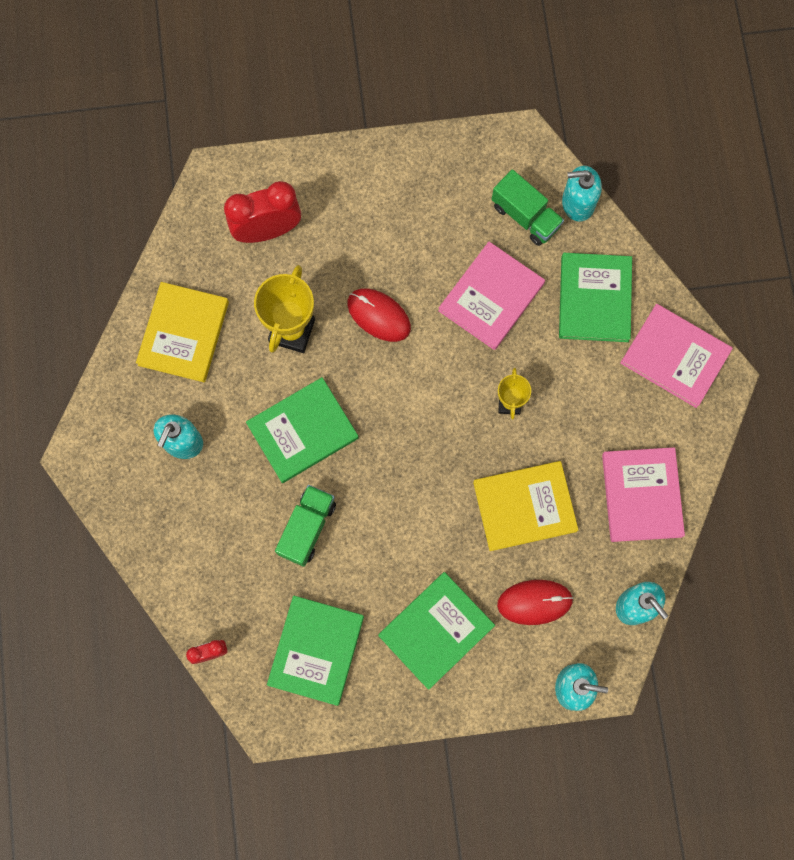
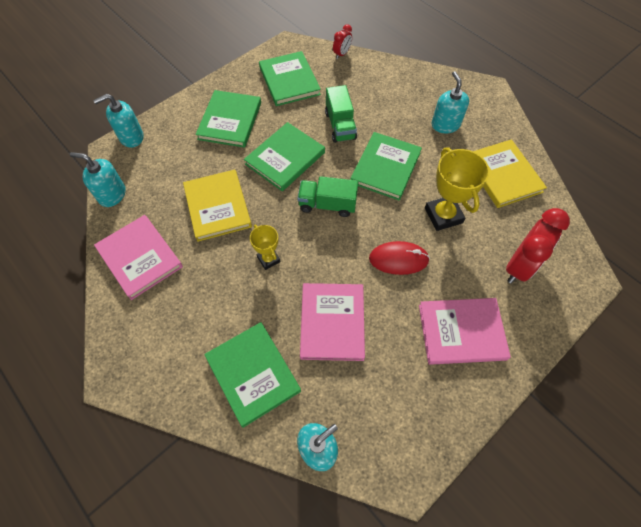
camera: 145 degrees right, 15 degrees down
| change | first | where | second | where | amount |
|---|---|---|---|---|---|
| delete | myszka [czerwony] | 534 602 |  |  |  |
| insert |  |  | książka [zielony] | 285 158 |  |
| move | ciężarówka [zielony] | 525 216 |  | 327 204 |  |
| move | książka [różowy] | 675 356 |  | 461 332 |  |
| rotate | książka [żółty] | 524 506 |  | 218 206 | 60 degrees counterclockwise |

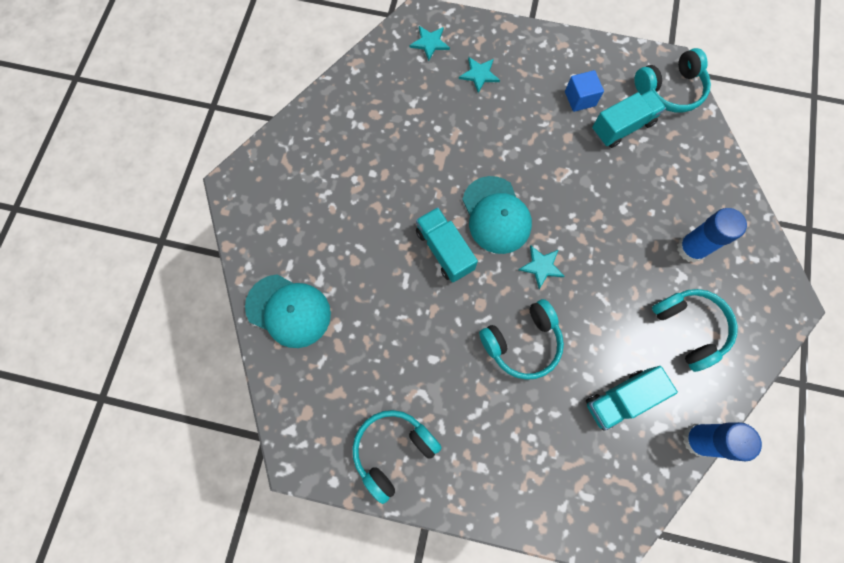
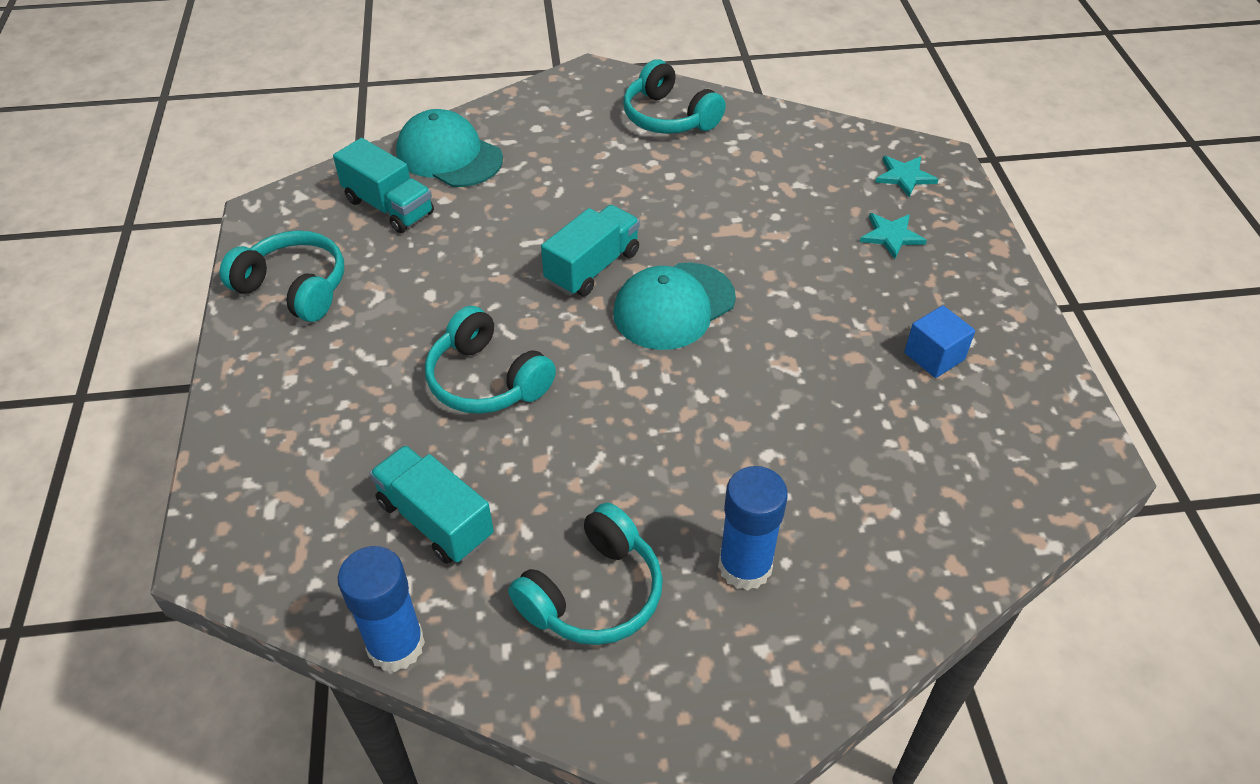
camera: 70 degrees right, 25 degrees down
| change | first | where | second | where | amount |
|---|---|---|---|---|---|
| delete | gwiazda [turkusowy] | 541 266 |  |  |  |
| move | ciężarówka [turkusowy] | 622 127 |  | 389 207 |  |
| move | słuchawki [turkusowy] | 670 89 |  | 668 117 |  |
| rotate | czapka [turkusowy] | 288 310 |  | 449 156 | 120 degrees clockwise |

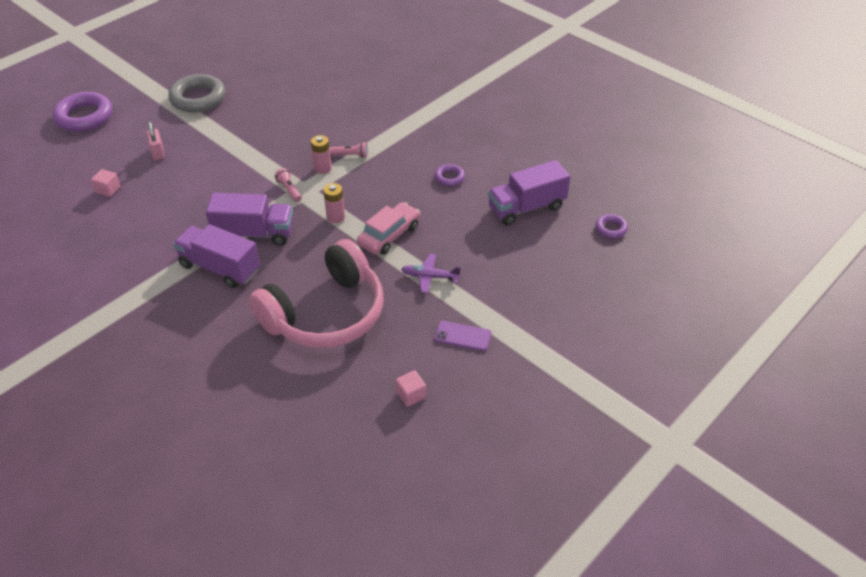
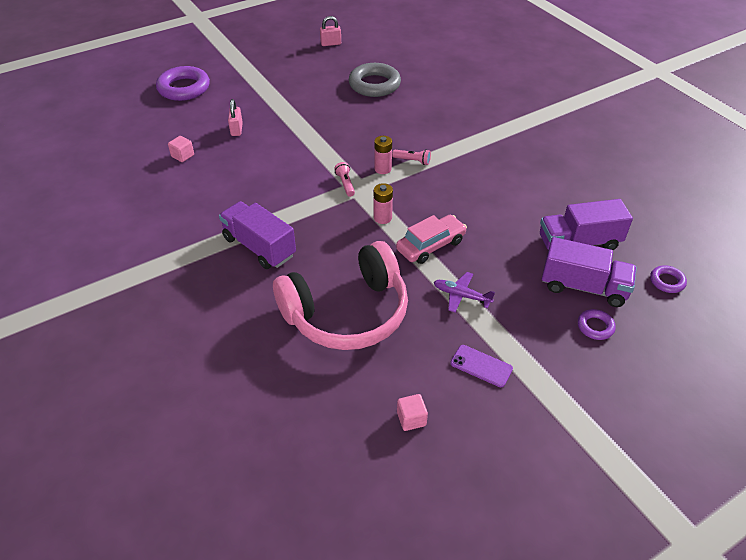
camera: 15 degrees right, 0 degrees up
| change | first | where | second | where | amount |
|---|---|---|---|---|---|
| insert |  |  | kłódka [różowy] | 331 43 |  |
| move | pierścień [szary] | 198 98 |  | 374 84 |  |
| move | ciężarówka [fioletowy] | 254 233 |  | 583 287 |  |
| move | pierścień [fioletowy] | 449 177 |  | 595 327 |  |

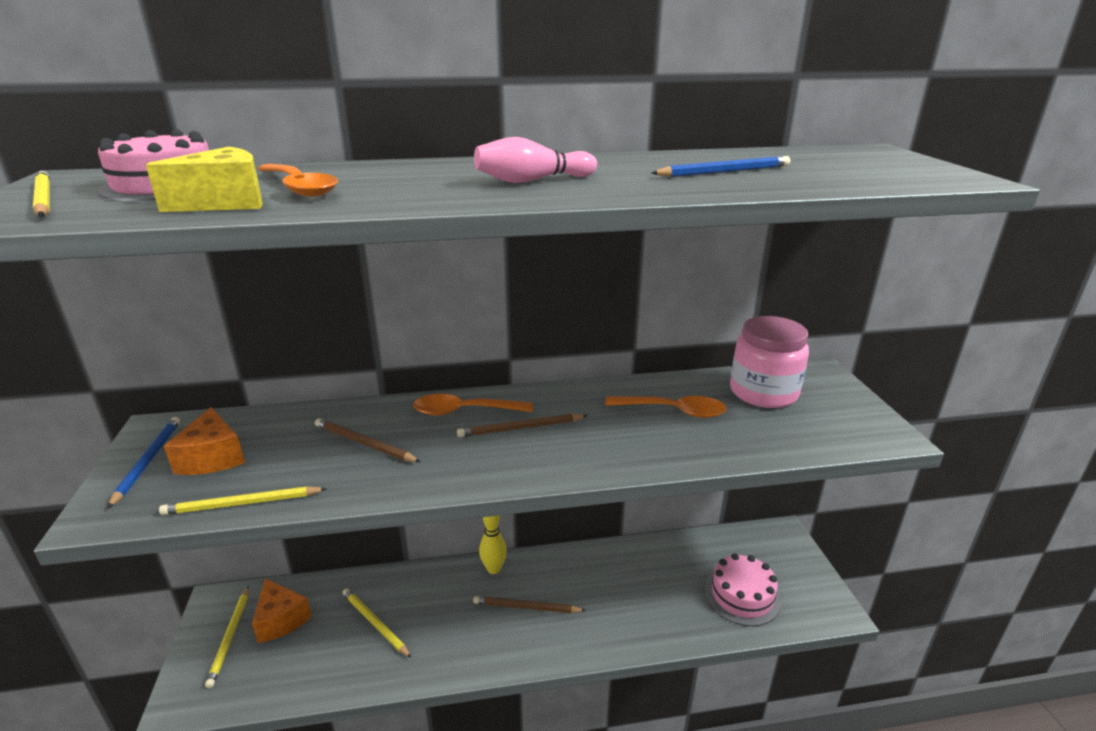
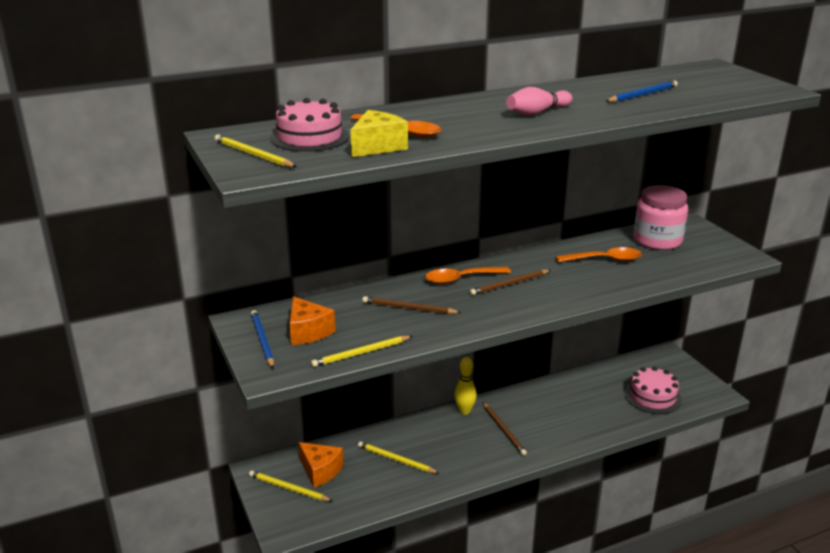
camera: 15 degrees left, 0 degrees up
| change | first | where | second | where | amount |
|---|---|---|---|---|---|
| rotate | ołówek [żółty] | 230 637 |  | 288 488 | 135 degrees clockwise |
| rotate | ołówek [brązowy] | 526 607 |  | 504 430 | 105 degrees counterclockwise |

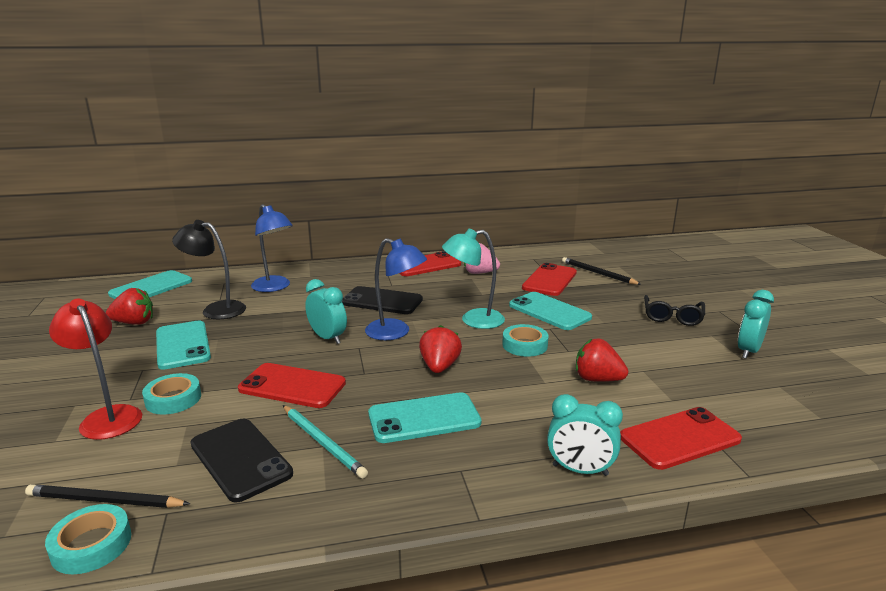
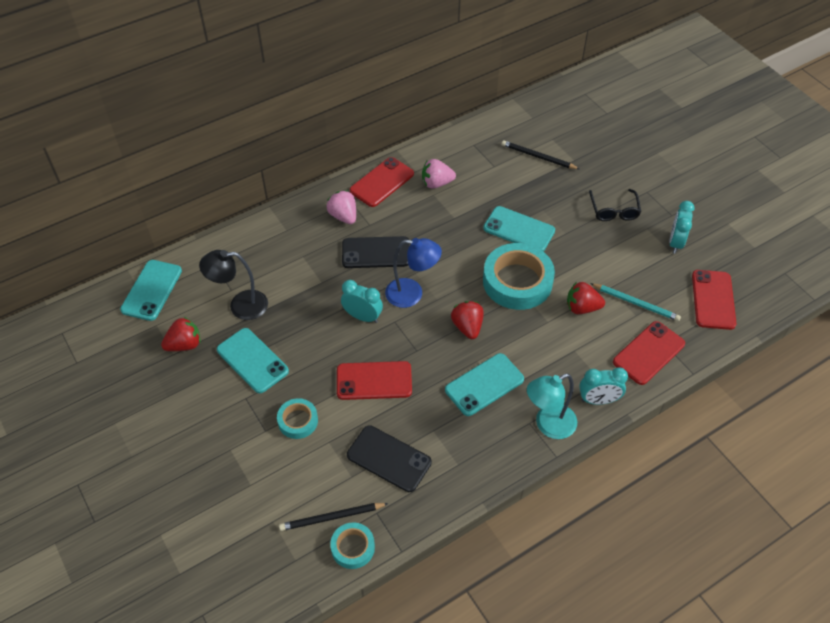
camera: 20 degrees left, 30 degrees up
| change | first | where | second | where | amount |
|---|---|---|---|---|---|
| delete | lampka [czerwony] | 107 417 |  |  |  |
| delete | lampka [niebieski] | 274 287 |  |  |  |
| insert |  |  | truskawka [różowy] | 343 216 |  |
| move | ołówek [turkusowy] | 323 442 |  | 636 303 |  |
| move | lampka [turkusowy] | 473 320 |  | 548 425 |  |
| move | telefon [czerwony] | 549 280 |  | 713 300 |  |
| resize | taśma klejąca [turkusowy] | 524 345 |  | 517 281 | x1.94 |

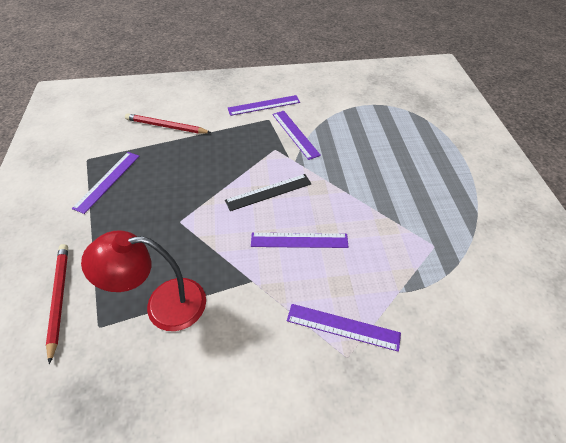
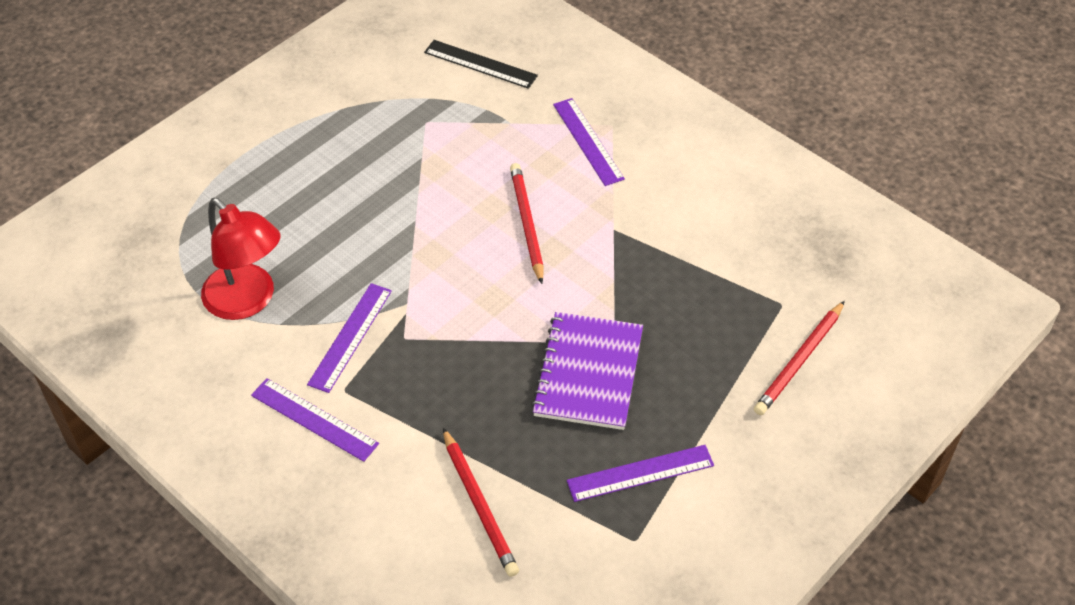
camera: 130 degrees left, 0 degrees up
| change | first | where | second | where | amount |
|---|---|---|---|---|---|
| insert |  |  | zeszyt [fioletowy] | 588 373 |  |
| move | lampka [czerwony] | 163 305 |  | 248 301 |  |
| move | linijka [czarny] | 268 192 |  | 480 64 |  |
| replace | linijka [fioletowy] | 299 240 | ołówek [czerwony] | 527 224 |  |

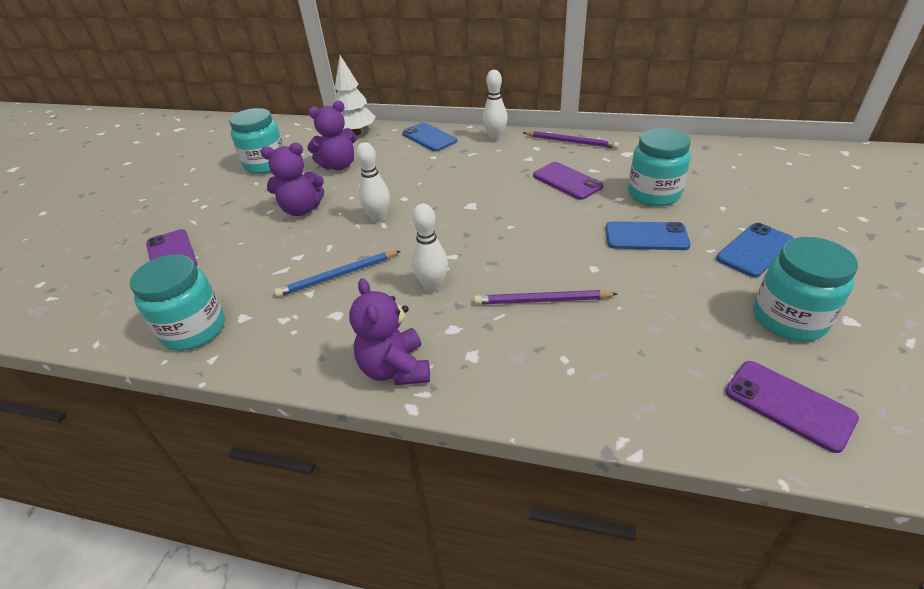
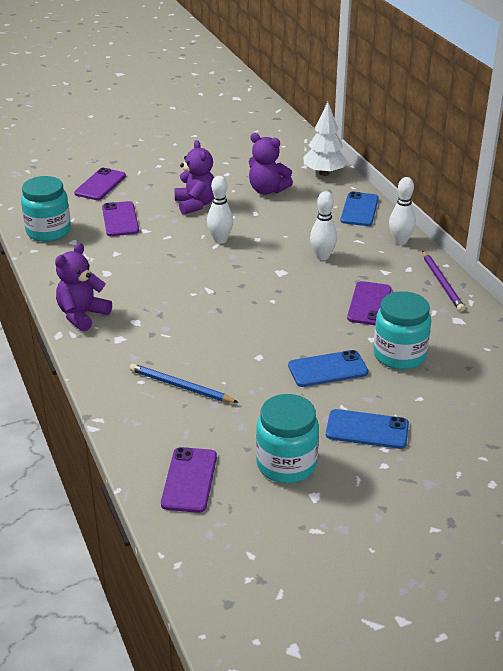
camera: 50 degrees right, 5 degrees down
| change | first | where | second | where | amount |
|---|---|---|---|---|---|
| delete | słoik [turkusowy] | 266 164 |  |  |  |
| delete | ołówek [fioletowy] | 541 300 |  |  |  |
| insert |  |  | telefon [fioletowy] | 120 219 |  |
| move | ołówek [niebieski] | 338 276 |  | 180 386 |  |
| move | kręgiel [biały] | 432 286 |  | 322 256 |  |
| rotate | miś [fioletowy] | 301 209 |  | 196 204 | 150 degrees counterclockwise |
| rotate | telefon [niebieski] | 646 236 |  | 327 369 | 75 degrees counterclockwise |

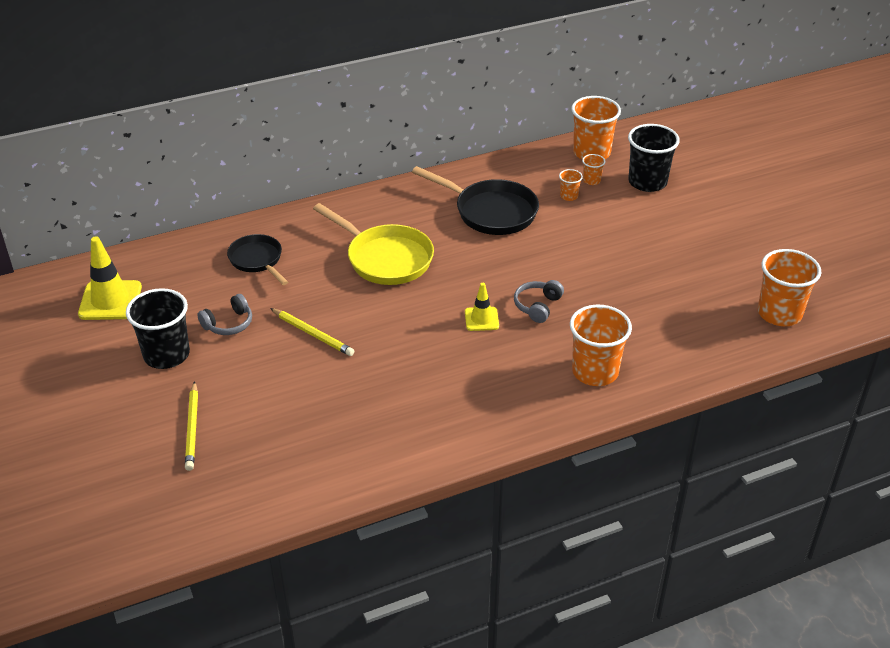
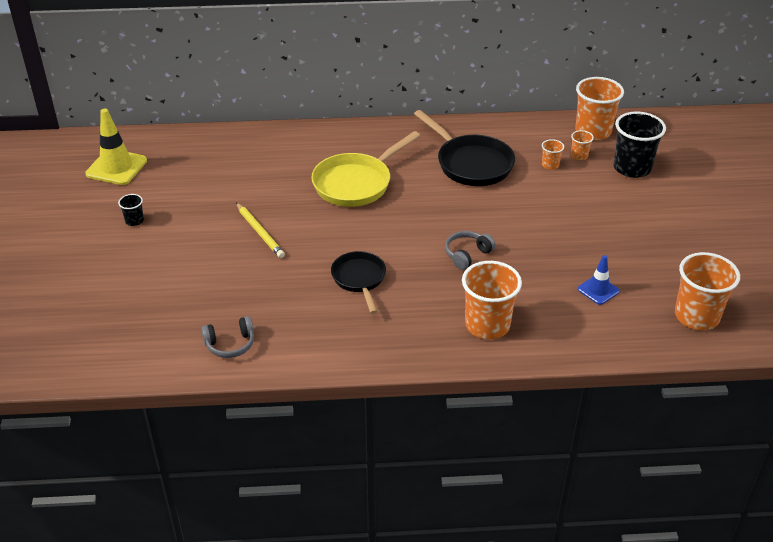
camera: 20 degrees right, 0 degrees up
| change | first | where | second | where | amount |
|---|---|---|---|---|---|
| delete | ołówek [żółty] | 192 428 |  |  |  |
| delete | pachołek [żółty] | 481 319 |  |  |  |
| insert |  |  | pachołek [niebieski] | 598 290 |  |
| move | słuchawki [szary] | 228 324 |  | 230 344 |  |
| move | patelnia [czarny] | 257 260 |  | 359 279 |  |
| rotate | patelnia [żółty] | 385 258 |  | 356 183 | 75 degrees clockwise |
| resize | szklanka [czarny] | 166 355 |  | 134 221 | x0.46 |

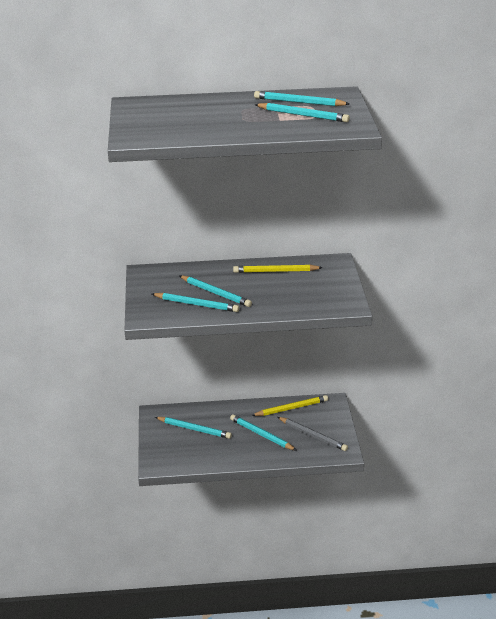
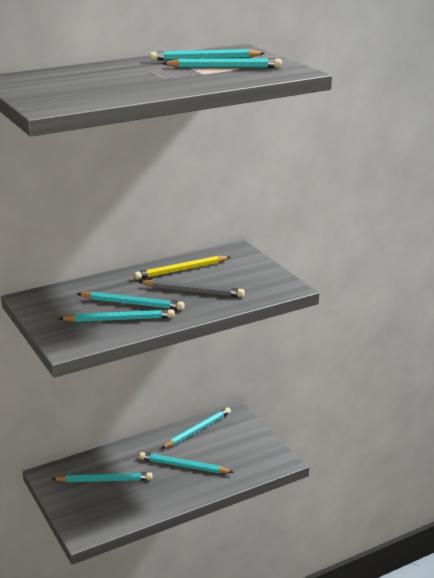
camera: 25 degrees left, 5 degrees down
| change | first | where | second | where | amount |
|---|---|---|---|---|---|
| move | ołówek [szary] | 313 436 |  | 193 291 |  |
| recolor | ołówek [żółty] | 291 408 | ołówek [turkusowy] | 198 430 |  |

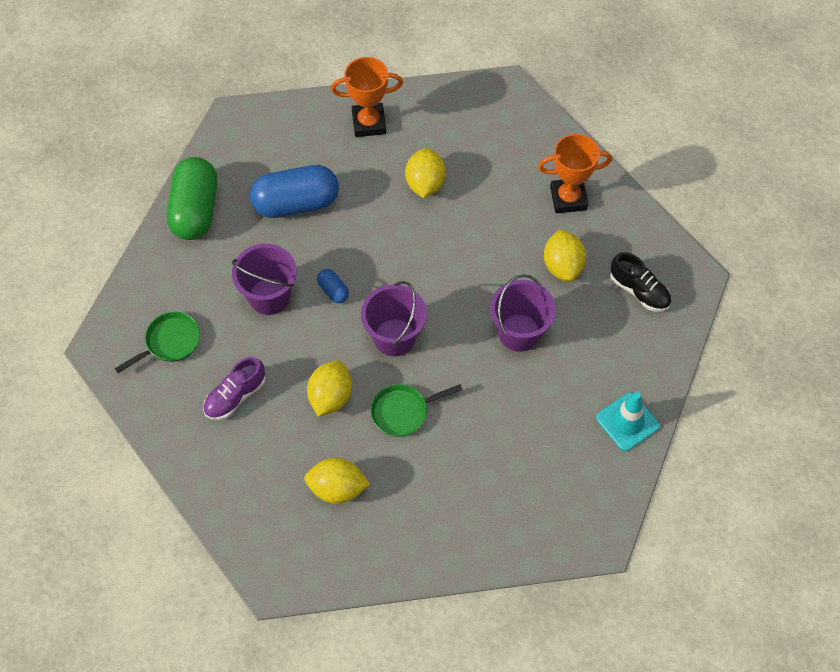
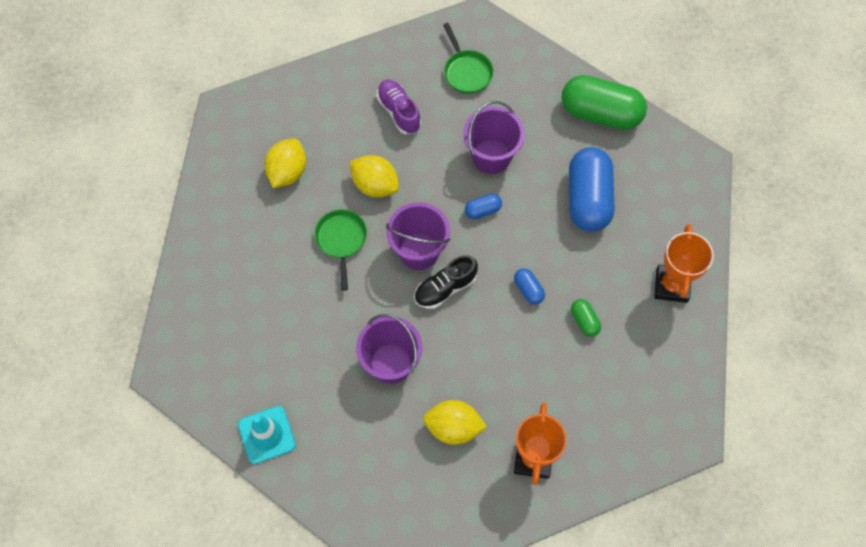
camera: 105 degrees right, 5 degrees up
| change | first | where | second | where | amount |
|---|---|---|---|---|---|
| insert |  |  | kapsułka [niebieski] | 528 290 |  |
| move | but [czarny] | 639 291 |  | 445 288 |  |
| replace | cytryna [żółty] | 425 183 | kapsułka [zielony] | 584 321 |  |

